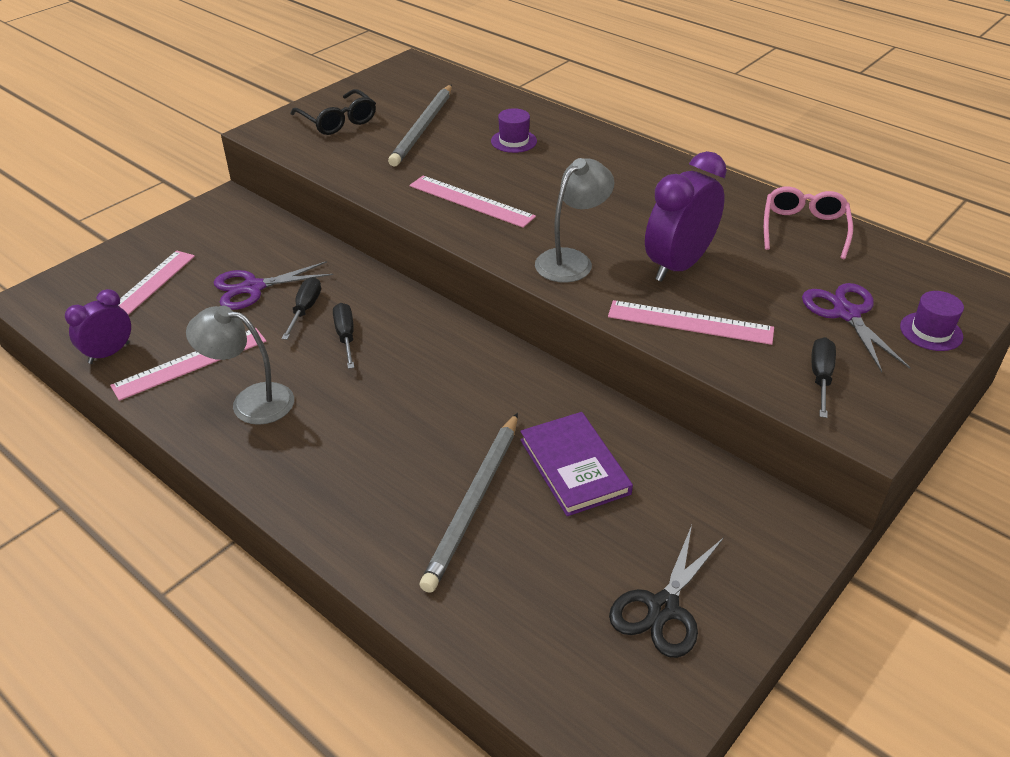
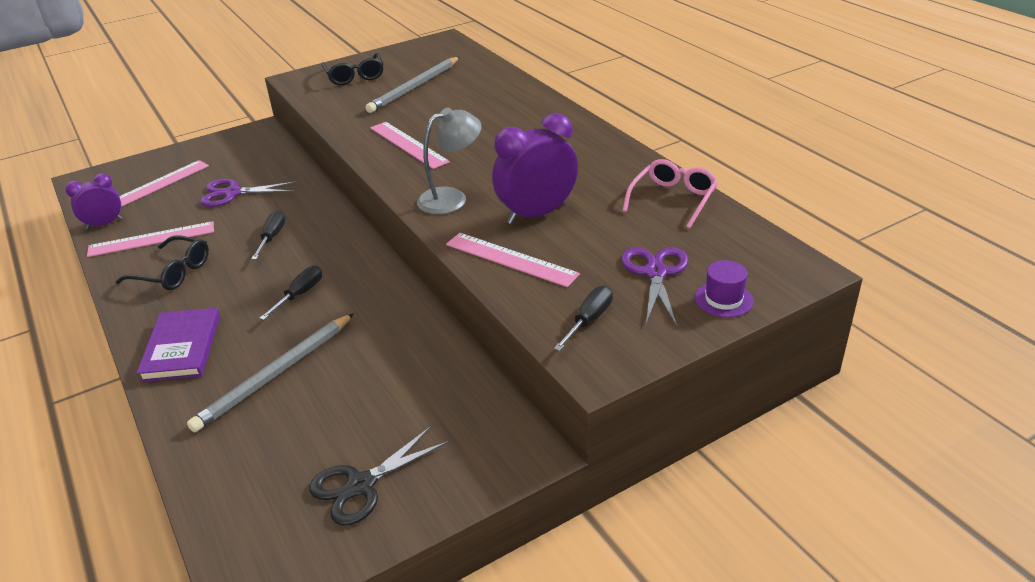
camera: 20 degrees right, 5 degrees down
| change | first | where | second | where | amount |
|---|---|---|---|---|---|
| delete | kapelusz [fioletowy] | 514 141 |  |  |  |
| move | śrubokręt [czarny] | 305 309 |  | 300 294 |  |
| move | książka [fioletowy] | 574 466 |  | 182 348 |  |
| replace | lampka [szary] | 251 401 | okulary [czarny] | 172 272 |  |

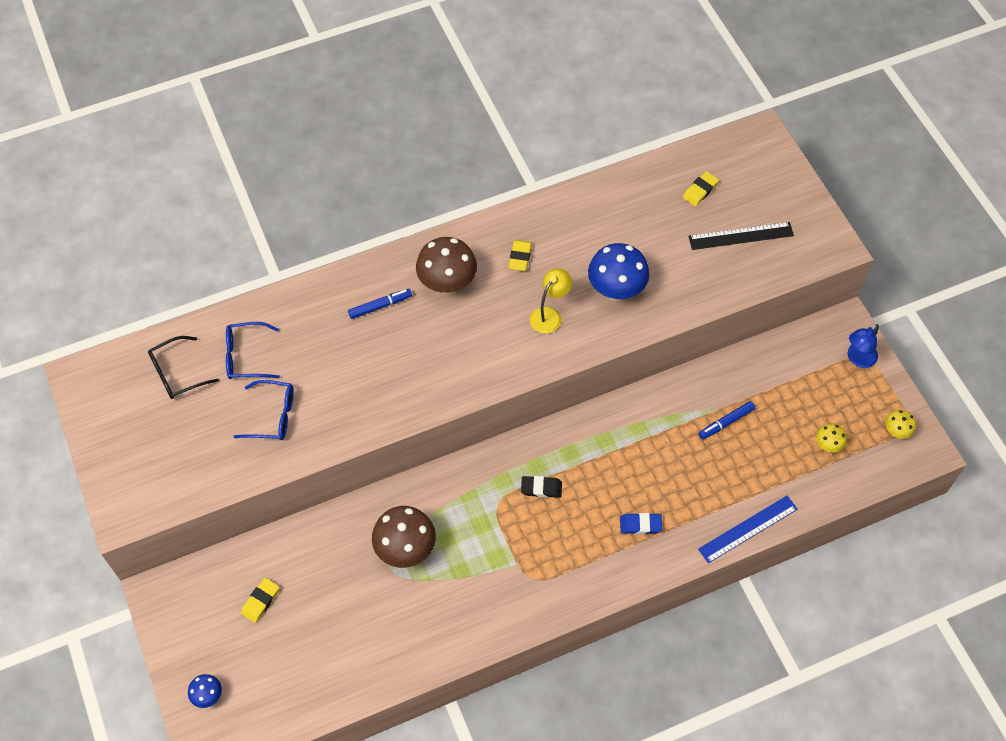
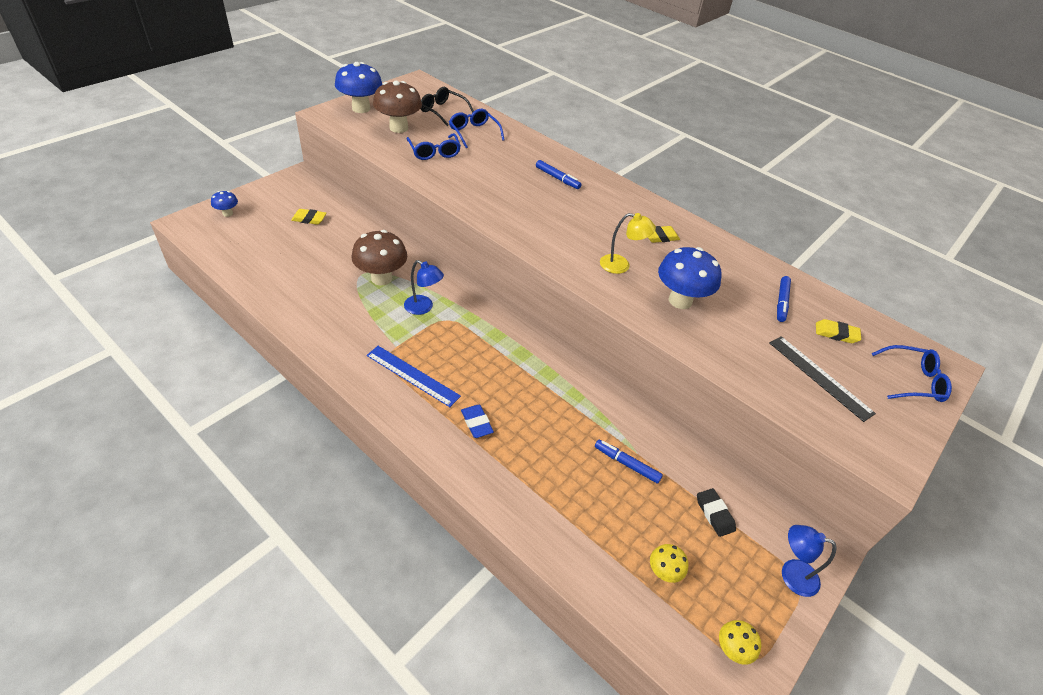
camera: 60 degrees right, 15 degrees down
| change | first | where | second | where | amount |
|---|---|---|---|---|---|
| insert |  |  | grzyb [niebieski] | 361 108 |  |
| insert |  |  | lampka [niebieski] | 423 308 |  |
| insert |  |  | flamaster [niebieski] | 781 302 |  |
| insert |  |  | okulary [niebieski] | 913 381 |  |
| move | grzyb [brązowy] | 447 284 |  | 398 128 |  |
| move | gumka do mazania [czarny] | 541 488 |  | 714 514 |  |
| move | linijka [niebieski] | 747 529 |  | 412 375 |  |

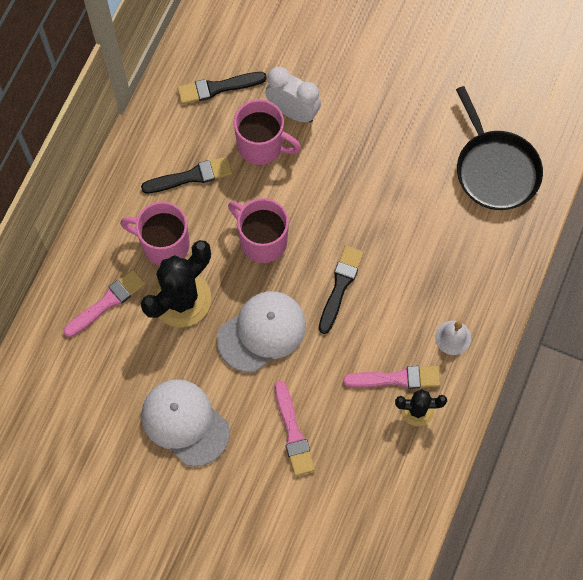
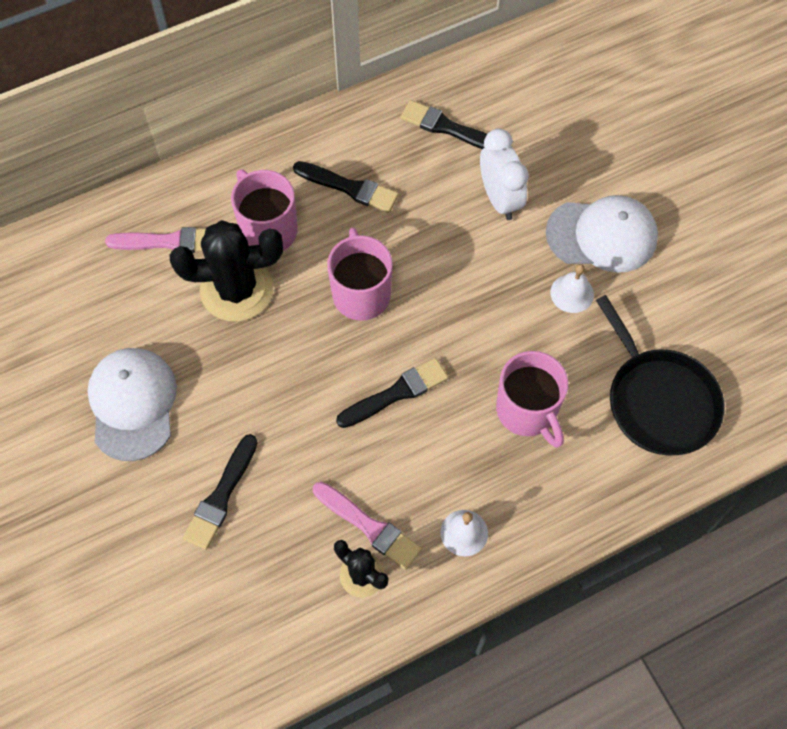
camera: 40 degrees right, 5 degrees down
| change | first | where | second | where | amount |
|---|---|---|---|---|---|
| insert |  |  | dzwonek [biały] | 572 293 |  |
| move | czapka [biały] | 262 332 |  | 602 235 |  |
| move | kubek [różowy] | 261 145 |  | 527 411 |  |
| recolor | pędzel [różowy] | 293 432 | pędzel [czarny] | 221 496 |  |
| rotate | patelnia [czarny] | 495 169 |  | 659 400 | 45 degrees counterclockwise |

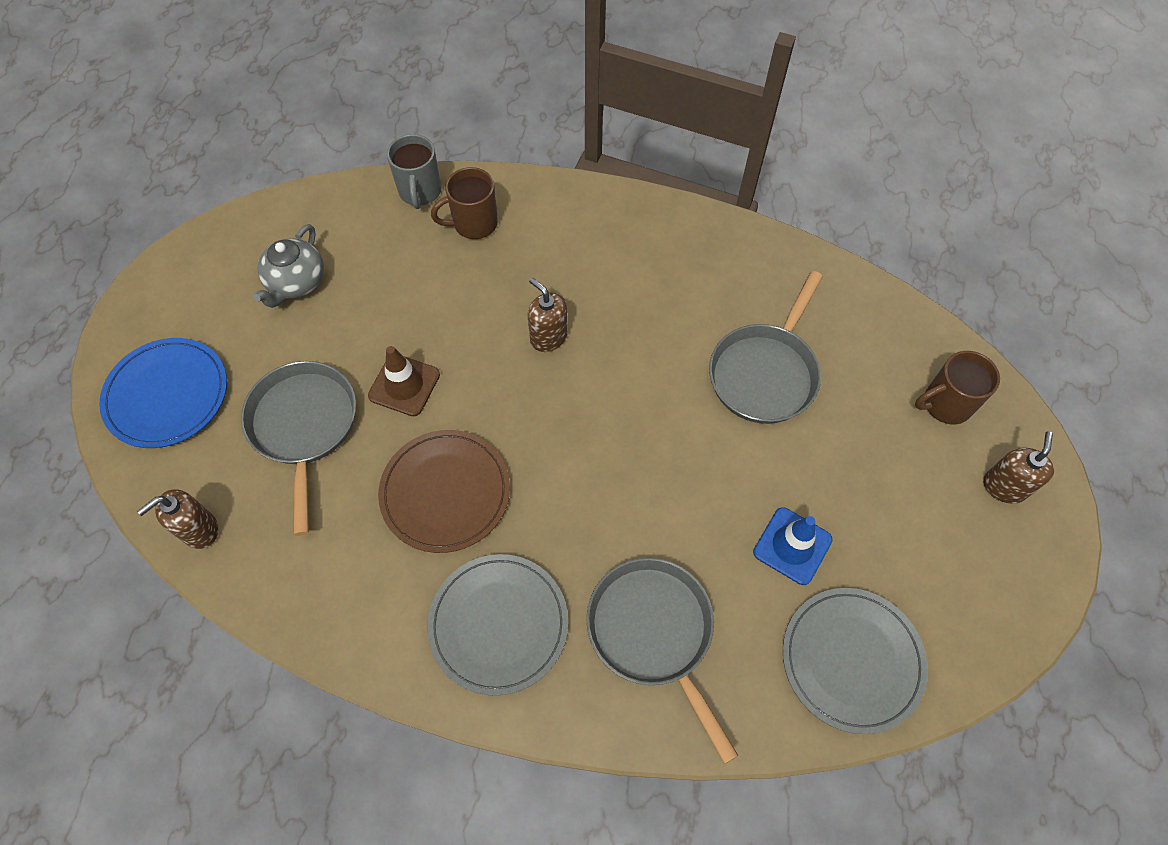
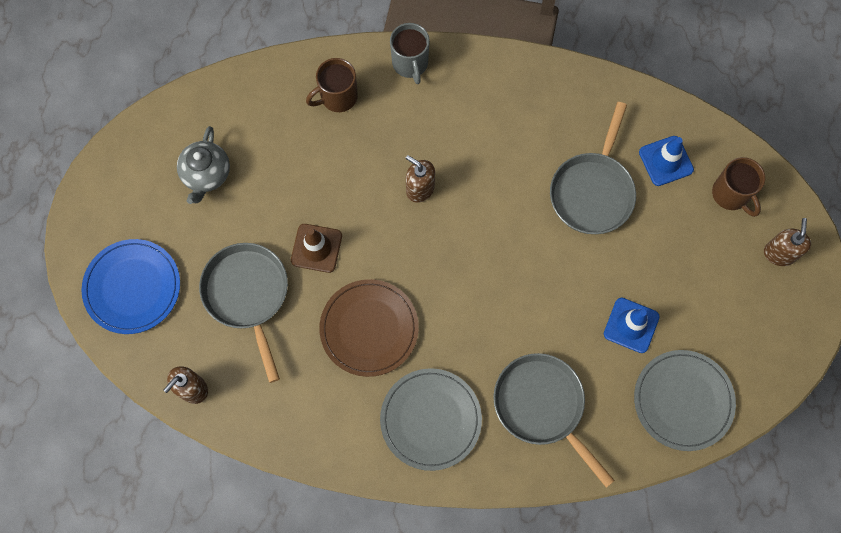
camera: 10 degrees left, 10 degrees up
| change | first | where | second | where | amount |
|---|---|---|---|---|---|
| insert |  |  | pachołek [niebieski] | 666 161 |  |
| move | kubek [szary] | 420 192 |  | 410 64 |  |
| rotate | kubek [brązowy] | 945 404 |  | 731 194 | 90 degrees counterclockwise |

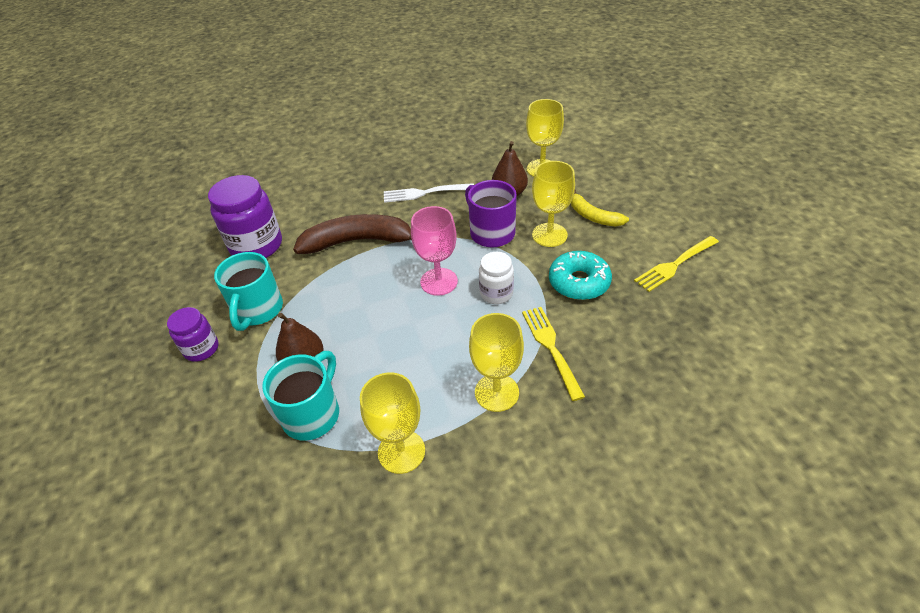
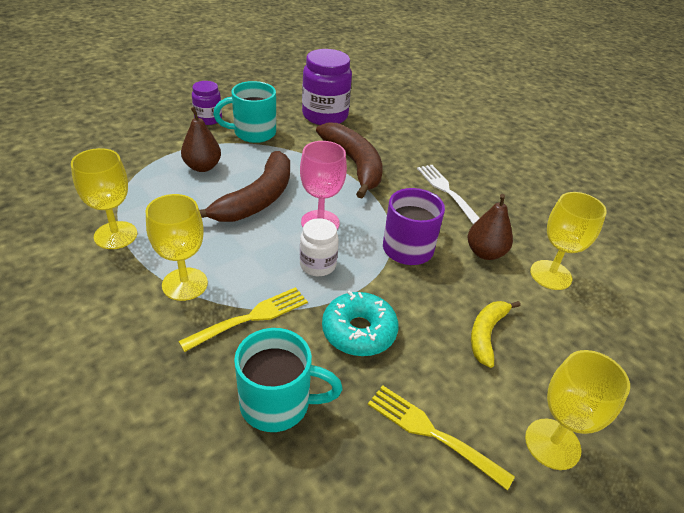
camera: 65 degrees right, 5 degrees down
| change | first | where | second | where | amount |
|---|---|---|---|---|---|
| insert |  |  | banan [brązowy] | 257 199 |  |
| move | kubek [turkusowy] | 312 413 |  | 278 403 |  |
| move | kielich [żółty] | 549 235 |  | 552 444 |  |

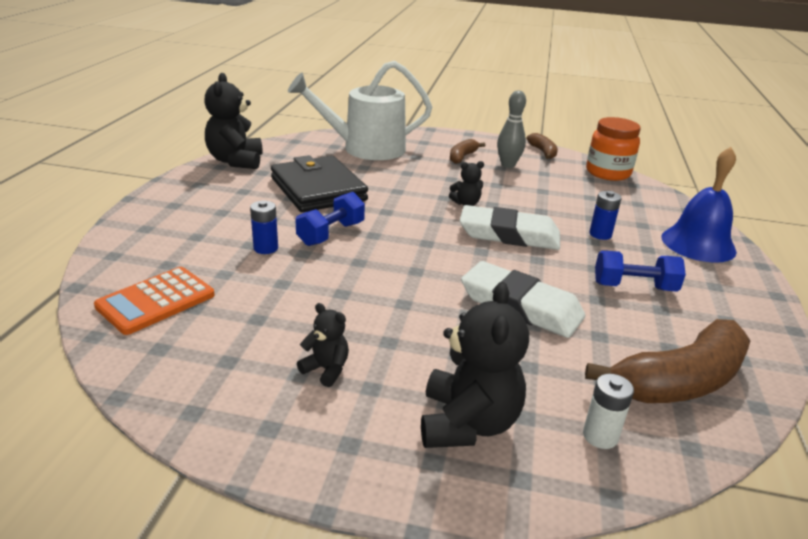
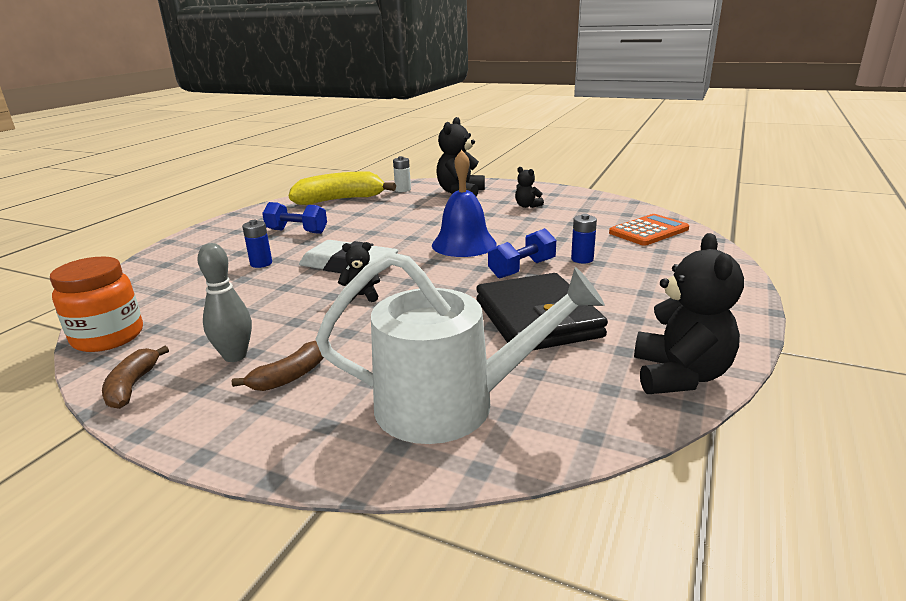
camera: 165 degrees left, 5 degrees down
| change | first | where | second | where | amount |
|---|---|---|---|---|---|
| delete | gumka do mazania [biały] | 520 306 |  |  |  |
| move | dzwonek [niebieski] | 698 244 |  | 464 244 |  |
| recolor | banan [brązowy] | 679 381 | banan [żółty] | 340 200 |  |

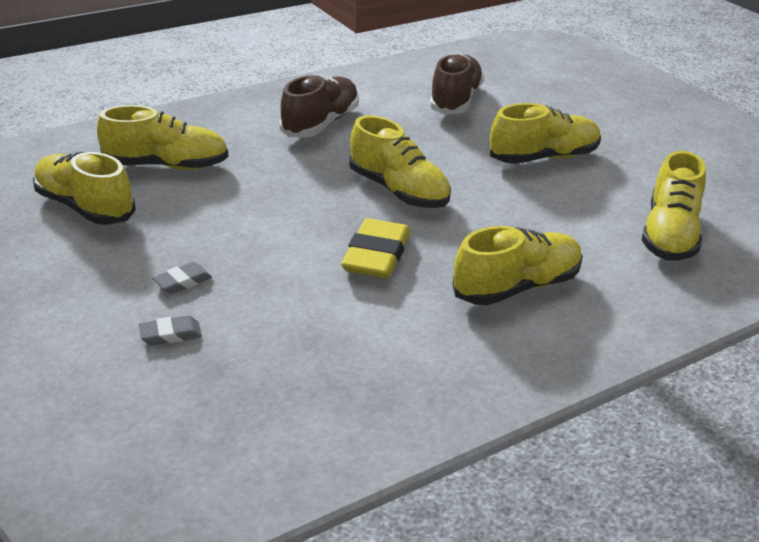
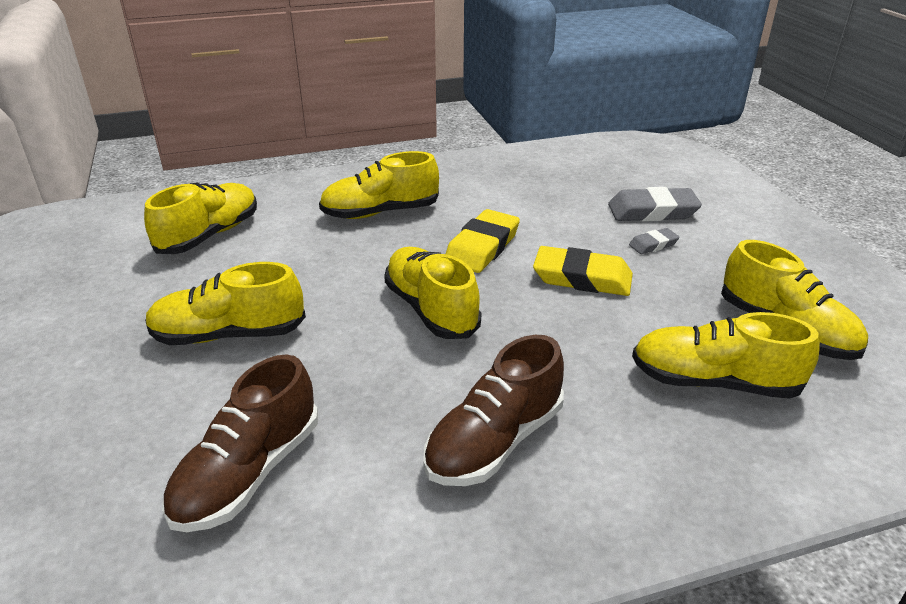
camera: 165 degrees left, 0 degrees up
| change | first | where | second | where | amount |
|---|---|---|---|---|---|
| insert |  |  | gumka do mazania [żółty] | 582 278 |  |
| resize | gumka do mazania [szary] | 170 334 |  | 652 211 | x1.93 |

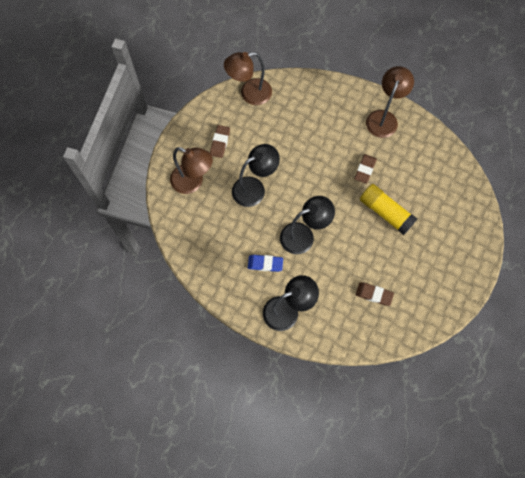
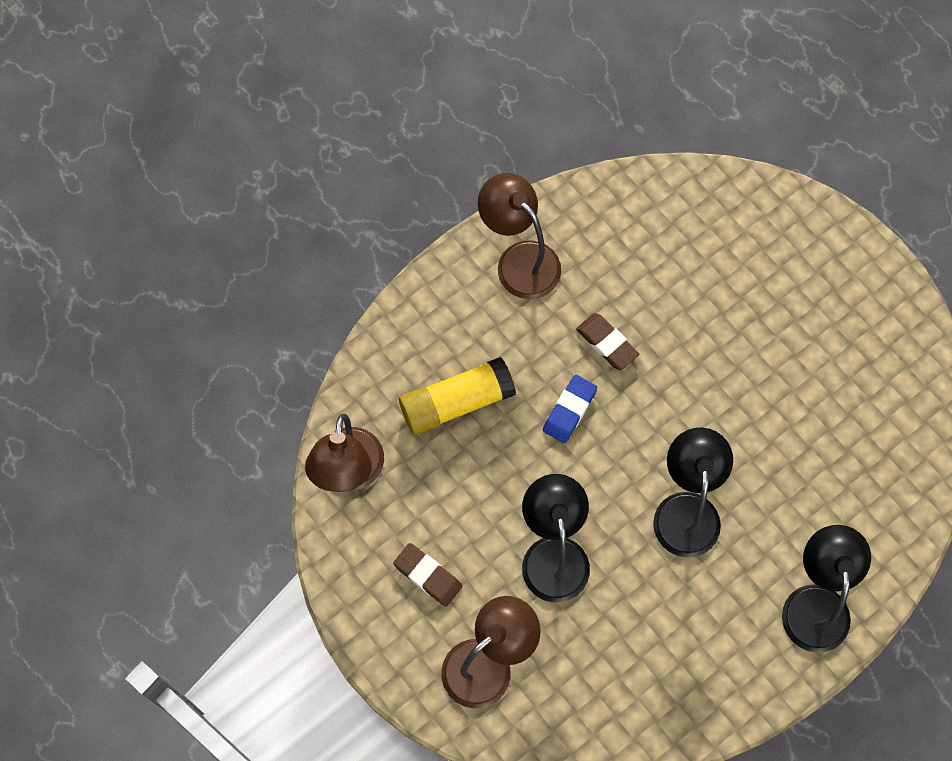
camera: 65 degrees left, 0 degrees up
| change | first | where | second | where | amount |
|---|---|---|---|---|---|
| delete | gumka do mazania [brązowy] | 374 294 |  |  |  |
| move | gumka do mazania [niebieski] | 265 264 |  | 569 410 |  |
| move | klej w sztyfcie [żółty] | 385 212 |  | 457 402 |  |

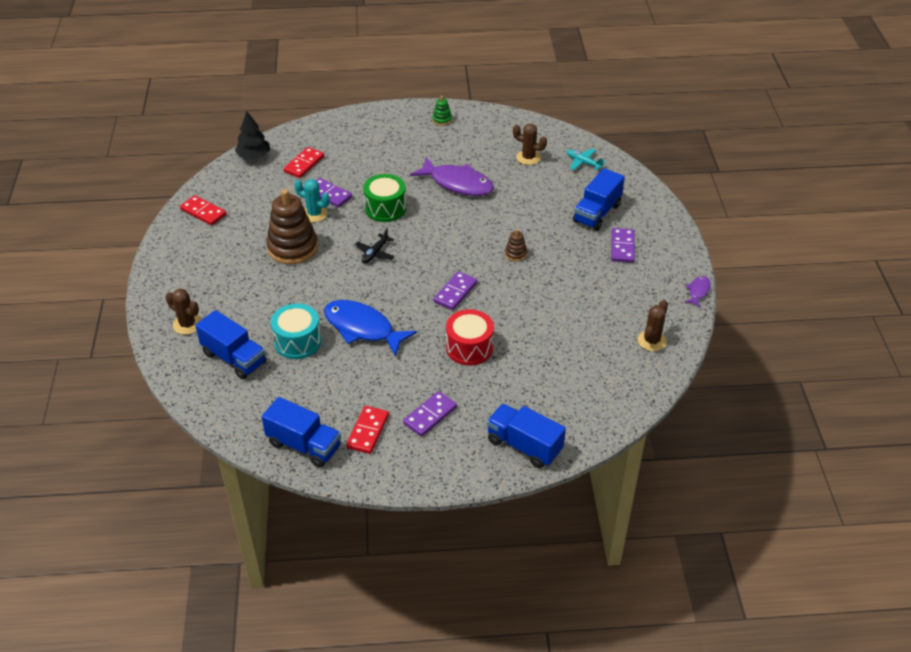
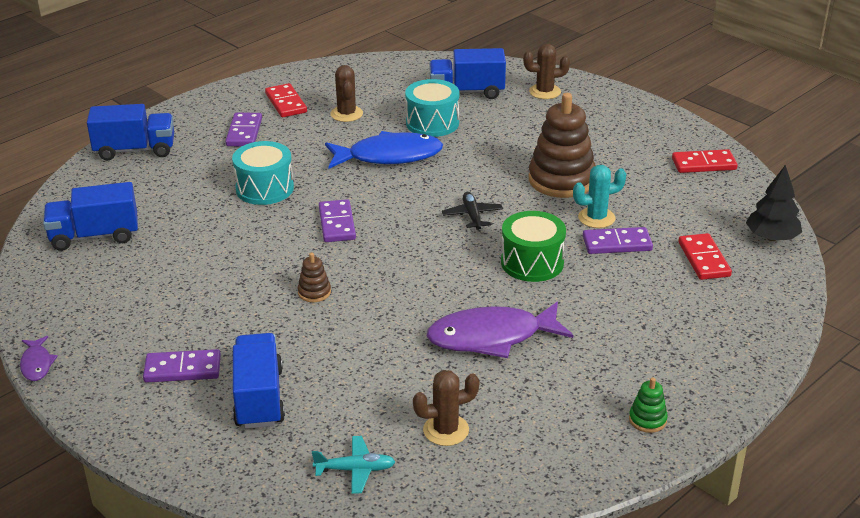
camera: 140 degrees right, 10 degrees down
| change | first | where | second | where | amount |
|---|---|---|---|---|---|
| move | ciężarówka [niebieski] | 304 445 |  | 95 236 |  |
| move | kaktus [brązowy] | 652 341 |  | 346 114 |  |
| recolor | bęben [czerwony] | 469 348 | bęben [turkusowy] | 264 188 |  |
| rotate | kostka domina [fioletowy] | 622 247 |  | 182 369 | 60 degrees counterclockwise |

